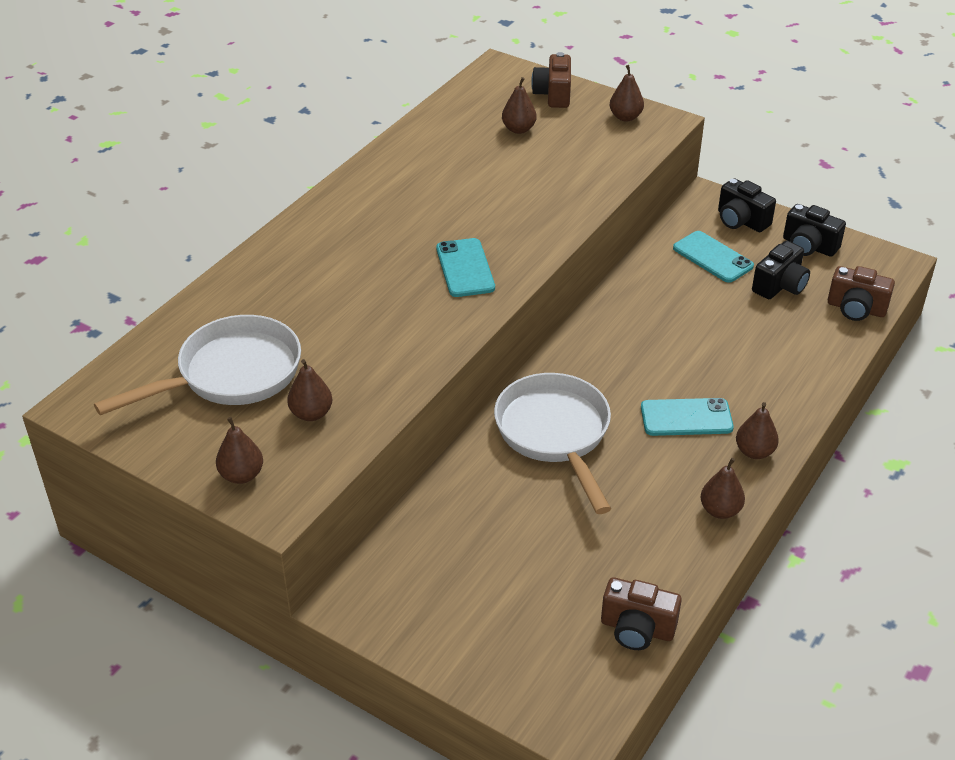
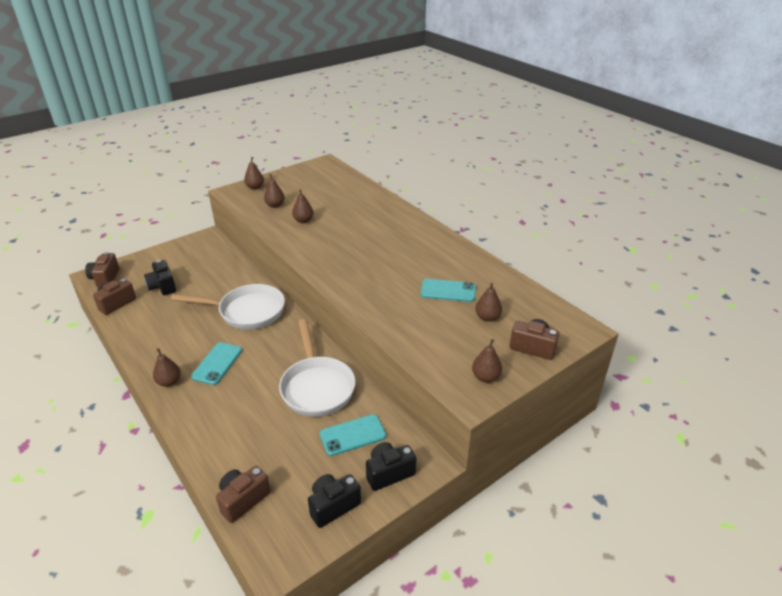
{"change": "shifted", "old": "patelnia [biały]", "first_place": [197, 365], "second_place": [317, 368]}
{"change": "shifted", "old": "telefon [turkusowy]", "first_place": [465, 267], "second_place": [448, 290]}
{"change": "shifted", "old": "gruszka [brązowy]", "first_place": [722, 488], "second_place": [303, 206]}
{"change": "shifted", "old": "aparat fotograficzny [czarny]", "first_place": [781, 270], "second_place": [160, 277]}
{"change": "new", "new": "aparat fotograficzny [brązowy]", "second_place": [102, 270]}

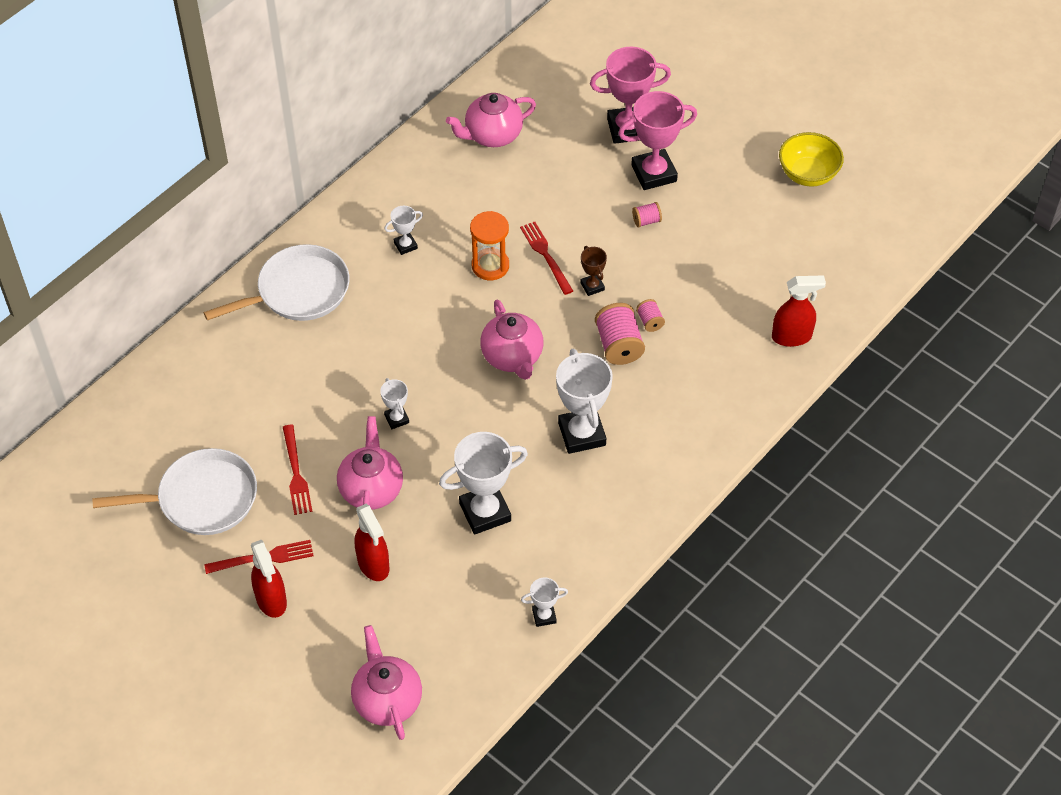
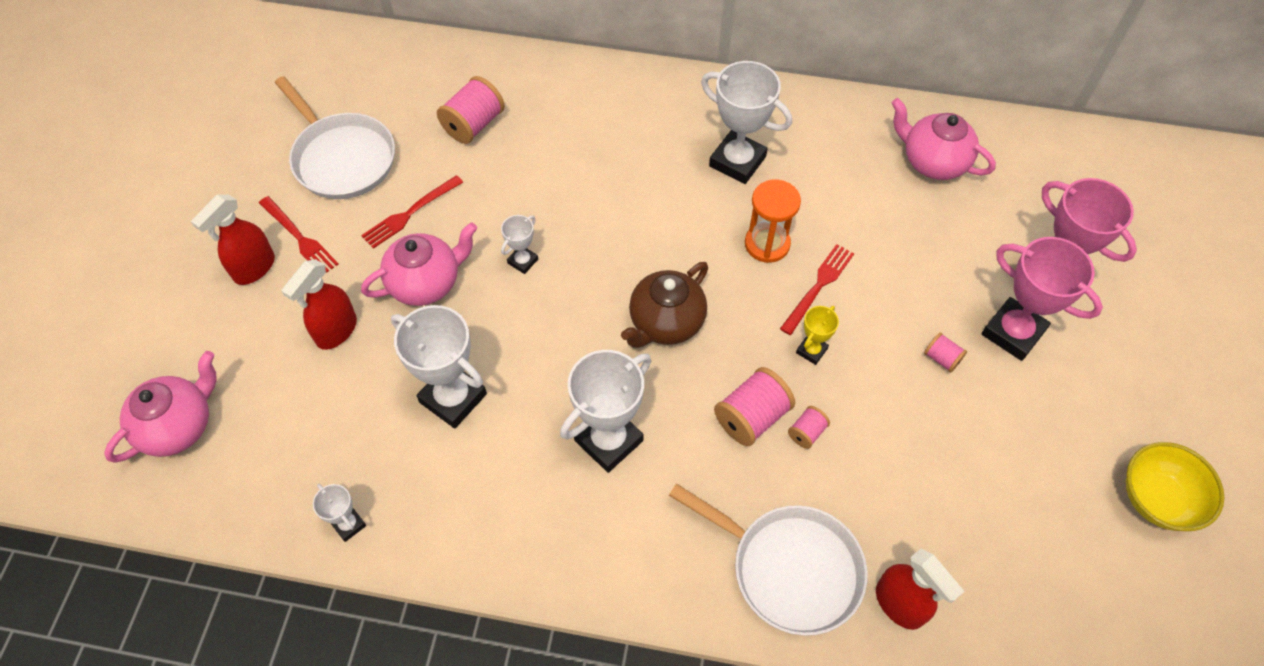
{"change": "shifted", "old": "patelnia [biały]", "first_place": [276, 282], "second_place": [768, 560]}
{"change": "scaled", "old": "puchar [biały]", "first_place": [404, 230], "second_place": [746, 122], "factor": 2.01}
{"change": "repainted", "old": "imbryk [różowy]", "new": "imbryk [brązowy]", "first_place": [511, 340], "second_place": [664, 305]}
{"change": "repainted", "old": "puchar [brązowy]", "new": "puchar [żółty]", "first_place": [593, 271], "second_place": [817, 335]}
{"change": "new", "new": "szpulka [różowy]", "second_place": [471, 110]}

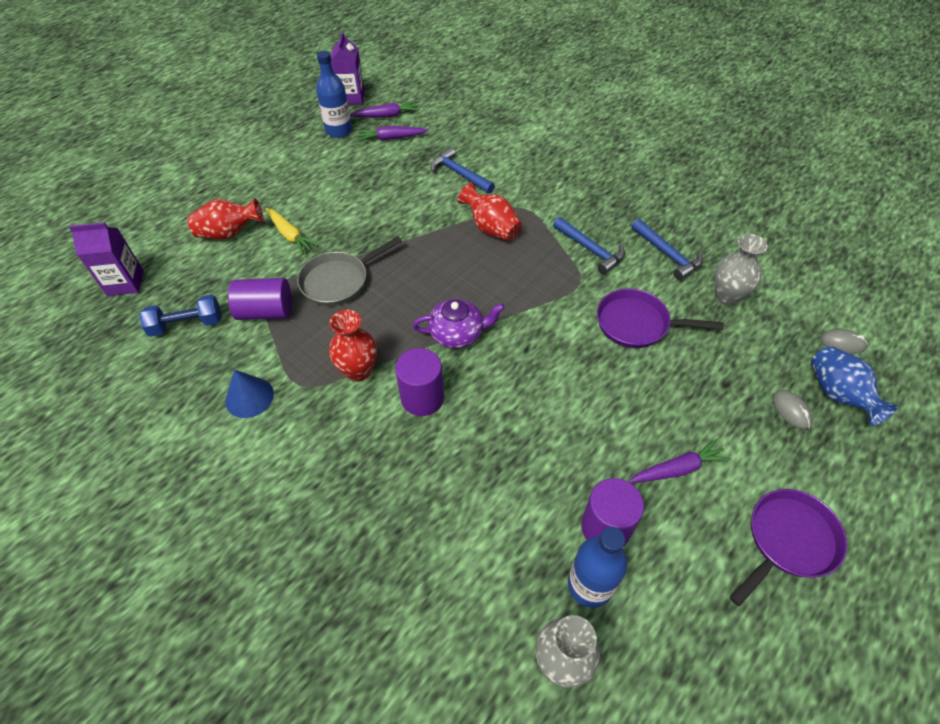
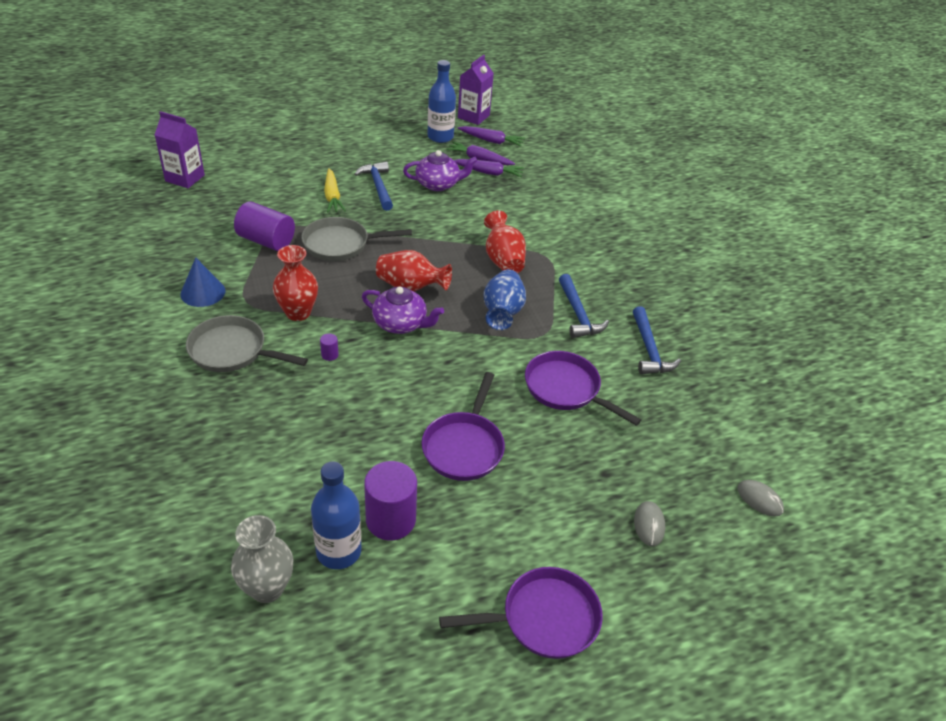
{"change": "gone", "old": "hantel [niebieski]", "first_place": [180, 316]}
{"change": "shifted", "old": "wazon [czerwony]", "first_place": [225, 219], "second_place": [414, 271]}
{"change": "scaled", "old": "walec [fioletowy]", "first_place": [419, 382], "second_place": [329, 347], "factor": 0.41}
{"change": "shifted", "old": "młotek [niebieski]", "first_place": [463, 170], "second_place": [373, 186]}
{"change": "shifted", "old": "marchewka [fioletowy]", "first_place": [680, 461], "second_place": [489, 168]}
{"change": "gone", "old": "wazon [szary]", "first_place": [741, 270]}
{"change": "shifted", "old": "wazon [niebieski]", "first_place": [854, 386], "second_place": [504, 299]}
{"change": "new", "new": "patelnia [szary]", "second_place": [247, 343]}
{"change": "new", "new": "imbryk [fioletowy]", "second_place": [440, 170]}
{"change": "new", "new": "patelnia [fioletowy]", "second_place": [463, 426]}

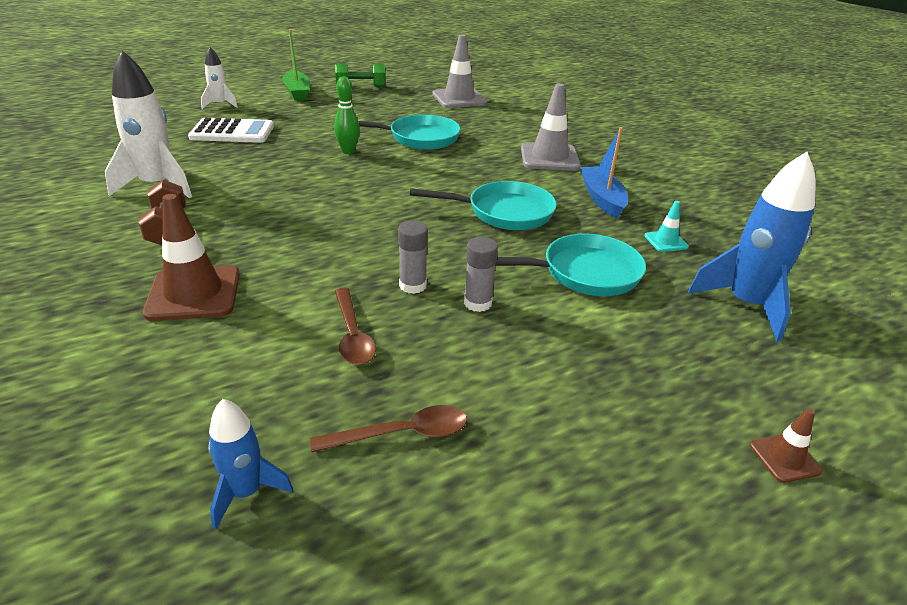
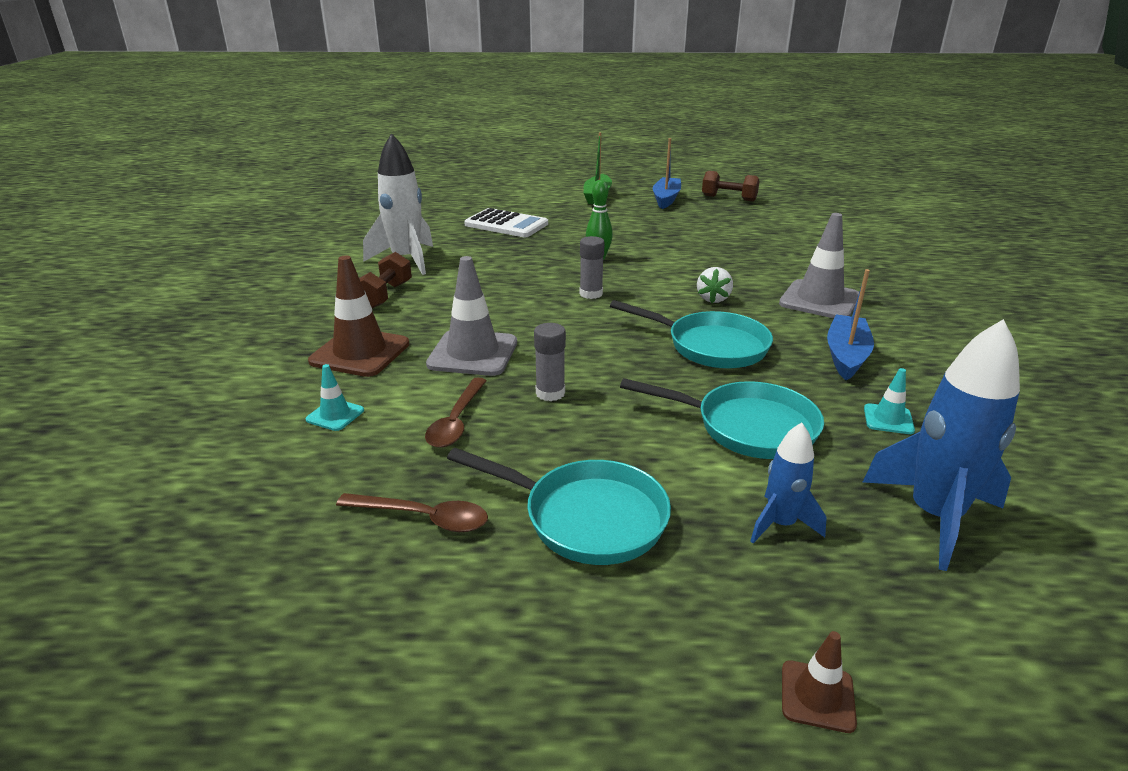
{"change": "gone", "old": "rakieta [biały]", "first_place": [219, 78]}
{"change": "shifted", "old": "rakieta [niebieski]", "first_place": [250, 464], "second_place": [789, 482]}
{"change": "swapped", "old": "hantel [zielony]", "new": "łódka [niebieski]", "first_place": [360, 75], "second_place": [667, 173]}
{"change": "shifted", "old": "patelnia [turkusowy]", "first_place": [409, 132], "second_place": [559, 506]}
{"change": "shifted", "old": "pachołek [szary]", "first_place": [459, 71], "second_place": [471, 316]}
{"change": "shifted", "old": "klej w sztyfcie [szary]", "first_place": [481, 274], "second_place": [592, 267]}
{"change": "new", "new": "pachołek [turkusowy]", "second_place": [335, 397]}
{"change": "new", "new": "truskawka [biały]", "second_place": [715, 285]}
{"change": "new", "new": "hantel [brązowy]", "second_place": [731, 186]}

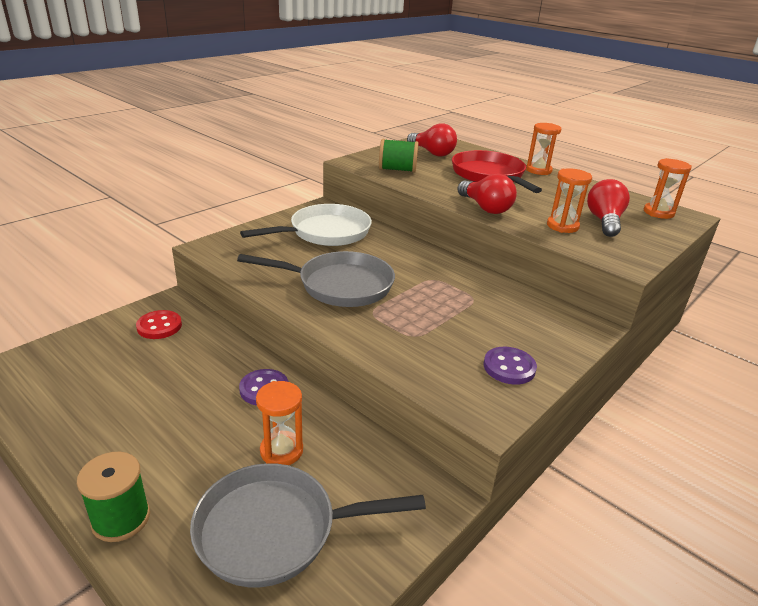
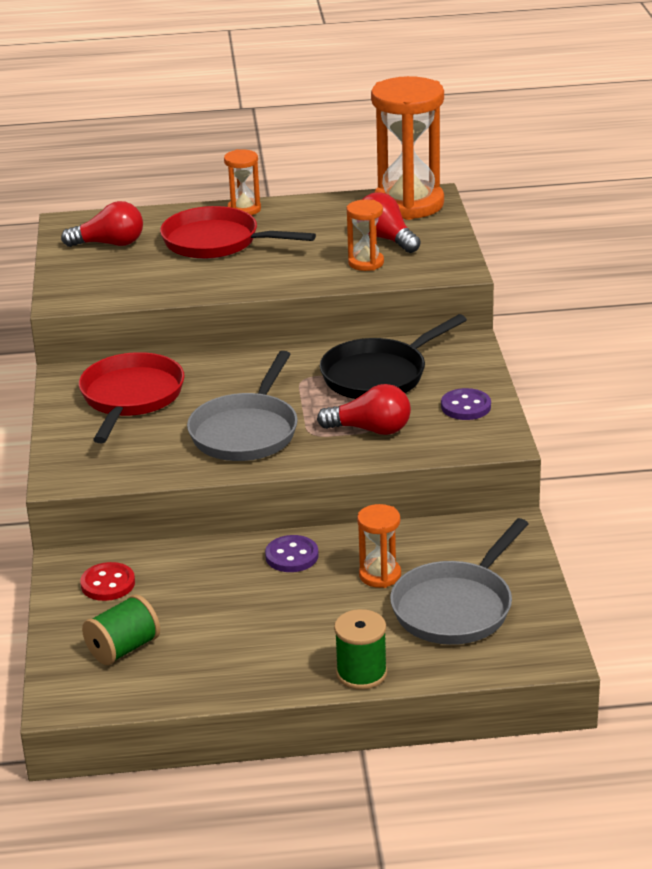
{"change": "rotated", "old": "patelnia [szary]", "first_place": [316, 279], "second_place": [242, 406], "degrees": 150}
{"change": "repainted", "old": "patelnia [biały]", "new": "patelnia [czerwony]", "first_place": [306, 225], "second_place": [132, 397]}
{"change": "shifted", "old": "szpulka [zielony]", "first_place": [398, 156], "second_place": [121, 629]}
{"change": "shifted", "old": "żarówka [czerwony]", "first_place": [487, 194], "second_place": [364, 409]}
{"change": "scaled", "old": "klepsydra [pomarańczowy]", "first_place": [668, 188], "second_place": [407, 148], "factor": 2.1}
{"change": "new", "new": "patelnia [czarny]", "second_place": [393, 356]}

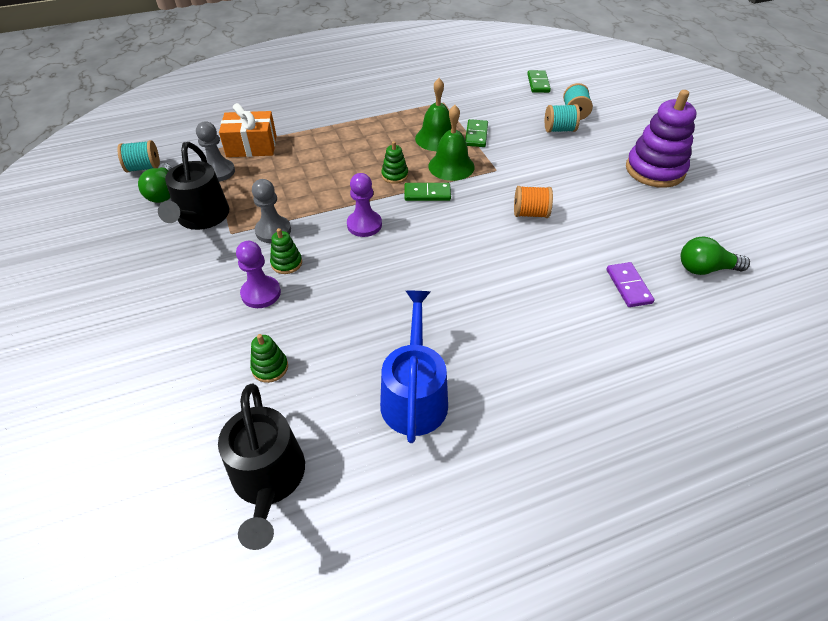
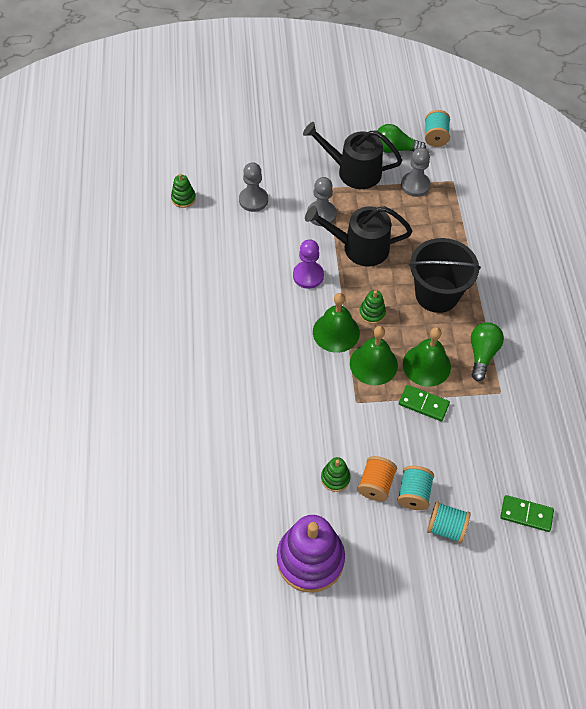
{"change": "shifted", "old": "konewka [czarny]", "first_place": [261, 466], "second_place": [358, 236]}
{"change": "gone", "old": "prezent [pomarańczowy]", "first_place": [247, 130]}
{"change": "repainted", "old": "pionek [fioletowy]", "new": "pionek [szary]", "first_place": [258, 274], "second_place": [253, 187]}
{"change": "shifted", "old": "zabawka nakładanka [zielony]", "first_place": [286, 251], "second_place": [336, 474]}
{"change": "gone", "old": "konewka [niebieski]", "first_place": [414, 367]}
{"change": "swapped", "old": "kostka domina [zielony]", "new": "dzwonek [zielony]", "first_place": [427, 192], "second_place": [336, 323]}
{"change": "shifted", "old": "szpulka [pomarańczowy]", "first_place": [533, 202], "second_place": [377, 478]}
{"change": "gone", "old": "kostka domina [fioletowy]", "first_place": [630, 284]}
{"change": "shifted", "old": "żarówka [zielony]", "first_place": [715, 256], "second_place": [487, 351]}
{"change": "new", "new": "wiadro [czarny]", "second_place": [445, 275]}

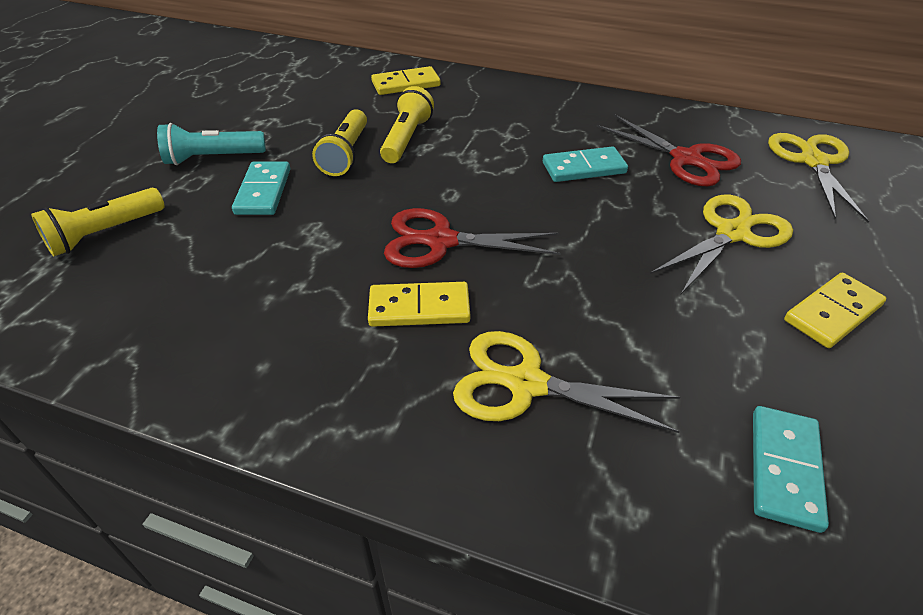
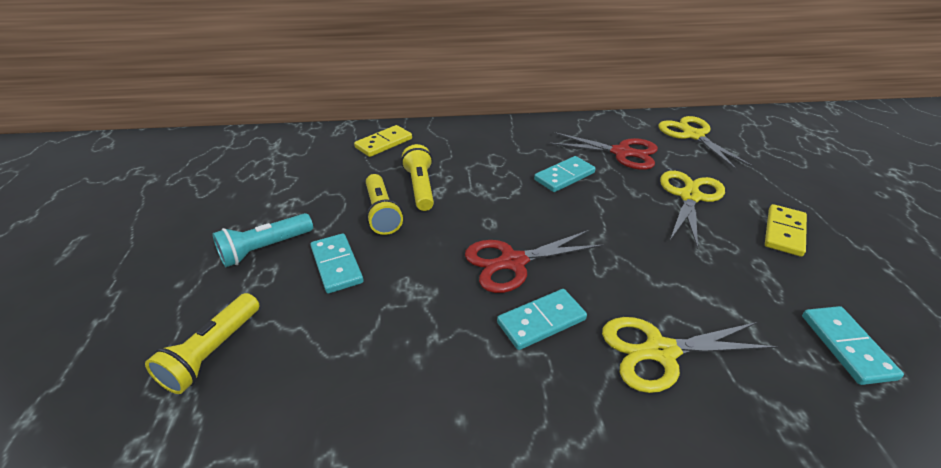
{"change": "repainted", "old": "kostka domina [żółty]", "new": "kostka domina [turkusowy]", "first_place": [419, 304], "second_place": [542, 319]}

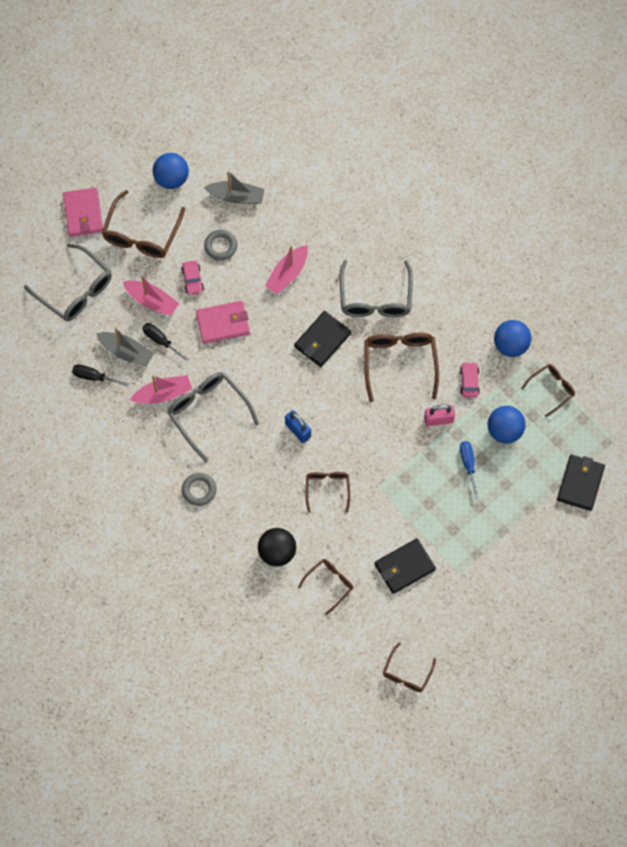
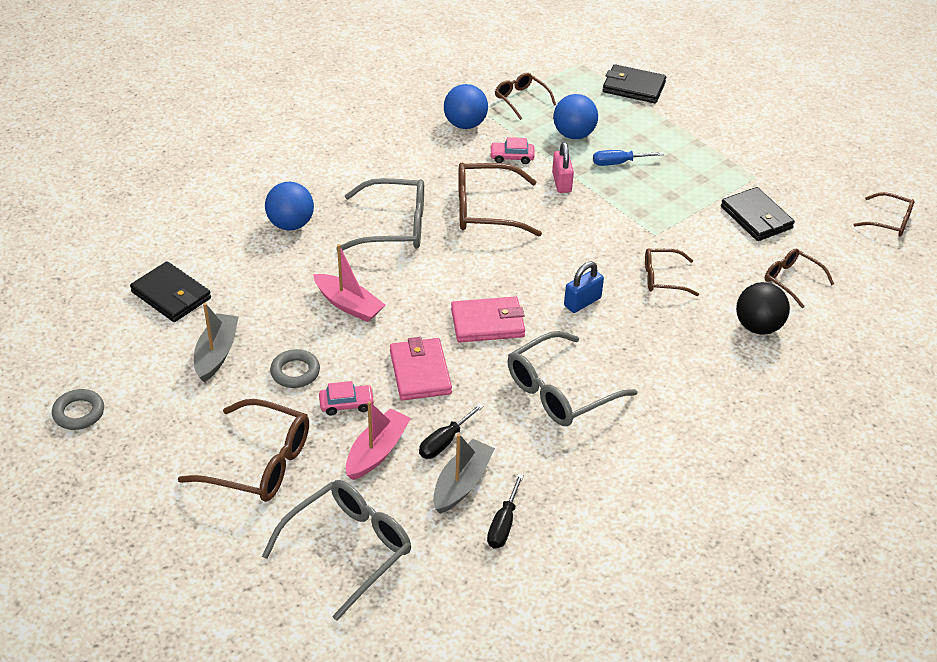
{"change": "shifted", "old": "portfel [różowy]", "first_place": [83, 212], "second_place": [488, 320]}
{"change": "gone", "old": "łódka [różowy]", "first_place": [161, 389]}
{"change": "shifted", "old": "piłka [niebieski]", "first_place": [171, 171], "second_place": [289, 206]}
{"change": "shifted", "old": "pierścień [szary]", "first_place": [199, 489], "second_place": [78, 409]}
{"change": "shifted", "old": "portfel [czarny]", "first_place": [322, 339], "second_place": [170, 291]}

